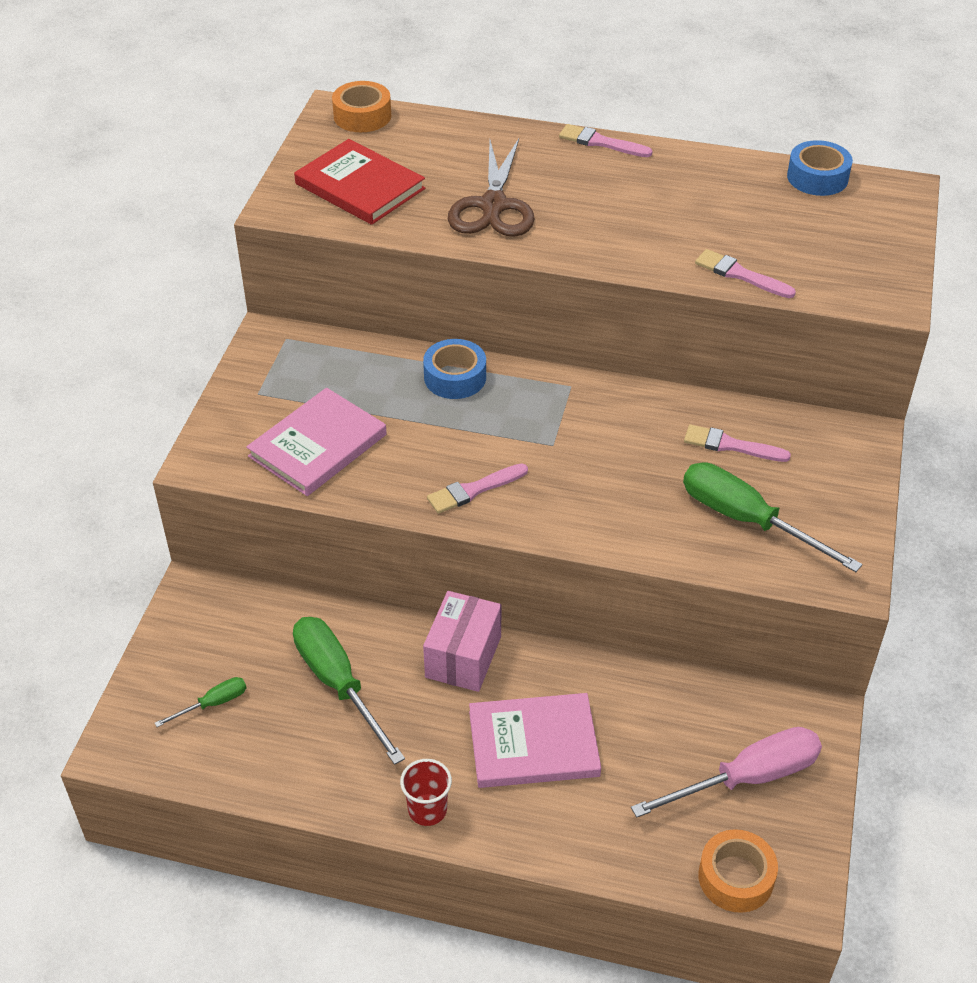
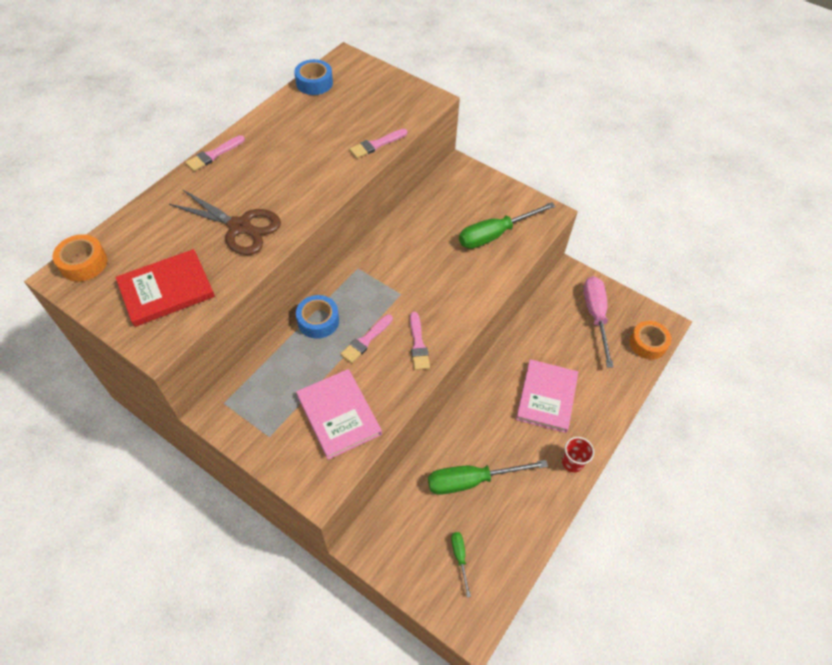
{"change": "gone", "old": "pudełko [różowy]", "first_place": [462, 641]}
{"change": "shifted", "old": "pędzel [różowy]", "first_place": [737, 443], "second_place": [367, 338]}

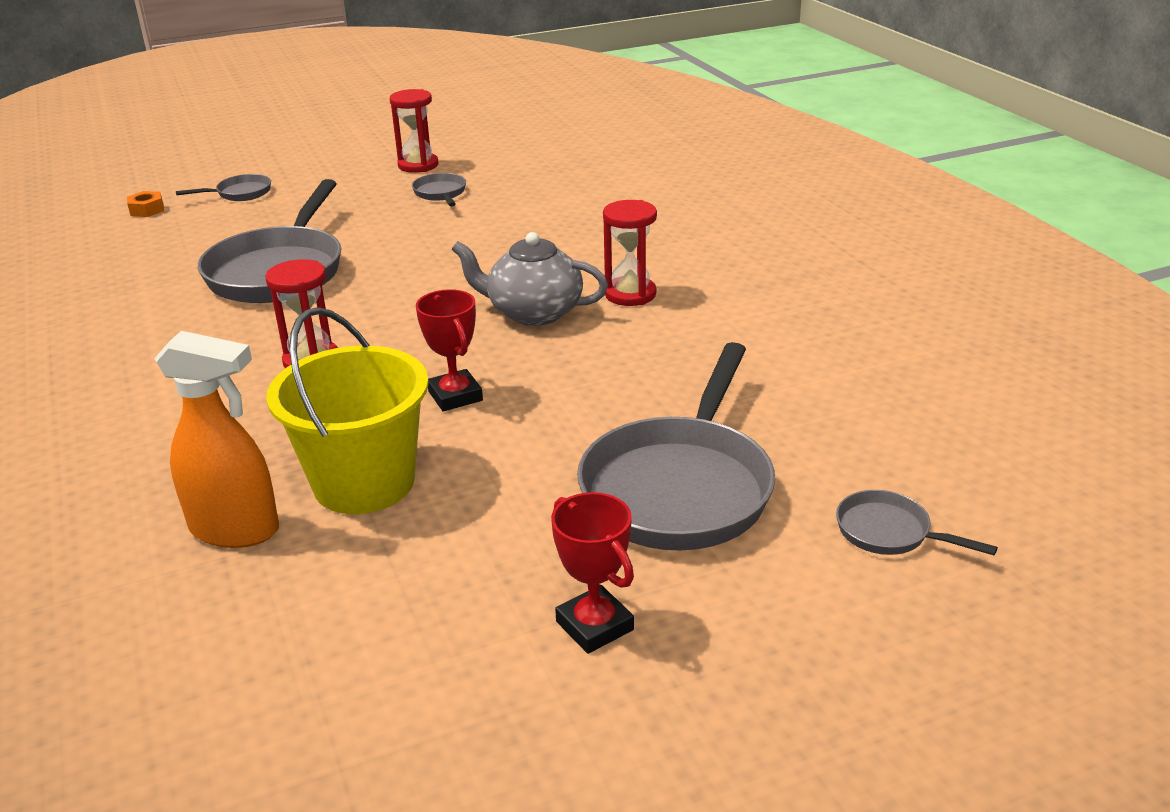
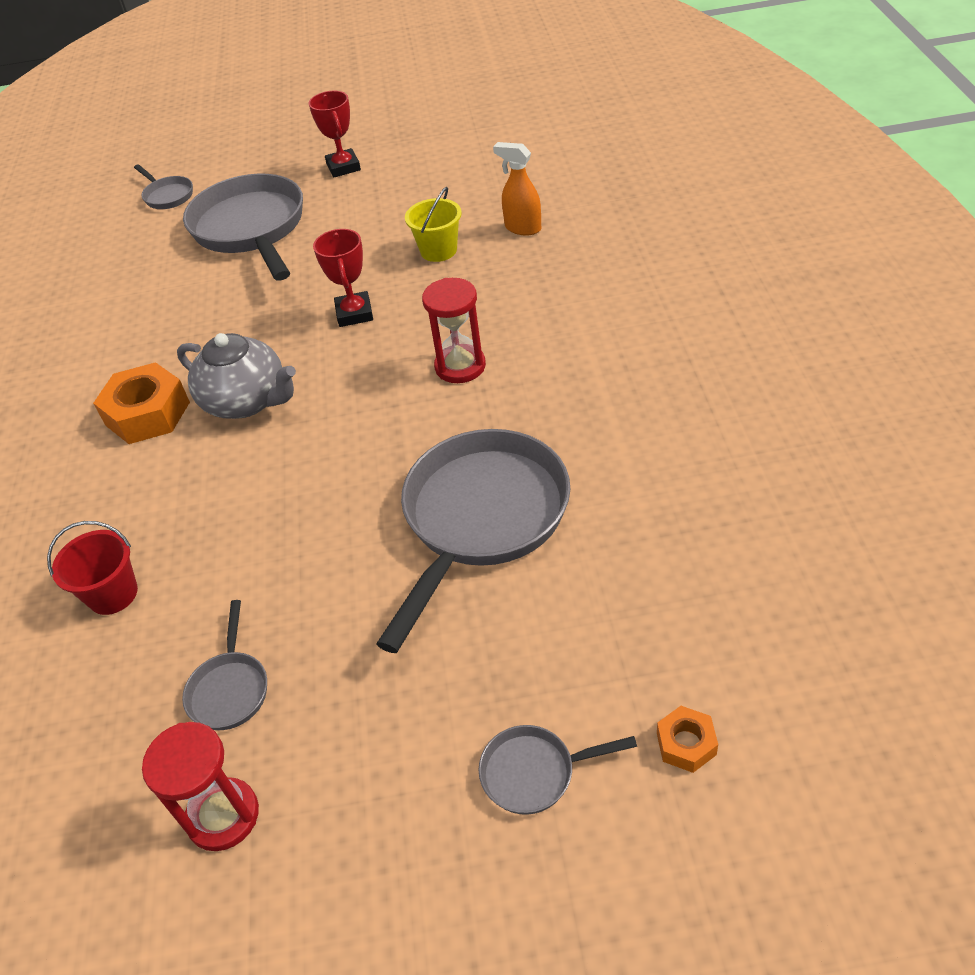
{"change": "scaled", "old": "spryskiwacz [pomarańczowy]", "first_place": [216, 439], "second_place": [517, 189], "factor": 0.65}
{"change": "scaled", "old": "wiadro [żółty]", "first_place": [347, 410], "second_place": [433, 224], "factor": 0.54}
{"change": "rotated", "old": "patelnia [szary]", "first_place": [676, 446], "second_place": [243, 227], "degrees": -60}
{"change": "swapped", "old": "klepsydra [czerwony]", "new": "nakrętka [pomarańczowy]", "first_place": [630, 253], "second_place": [141, 403]}
{"change": "new", "new": "wiadro [czerwony]", "second_place": [92, 568]}

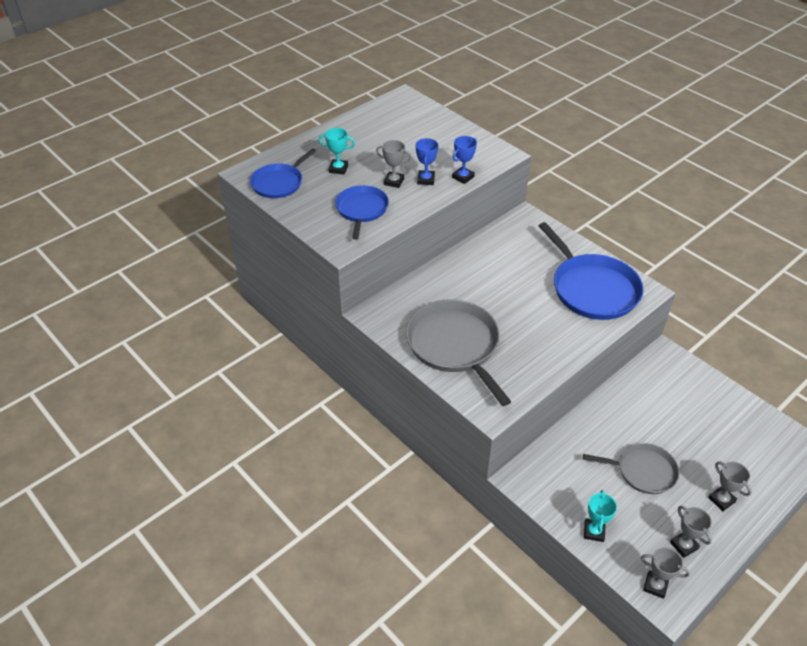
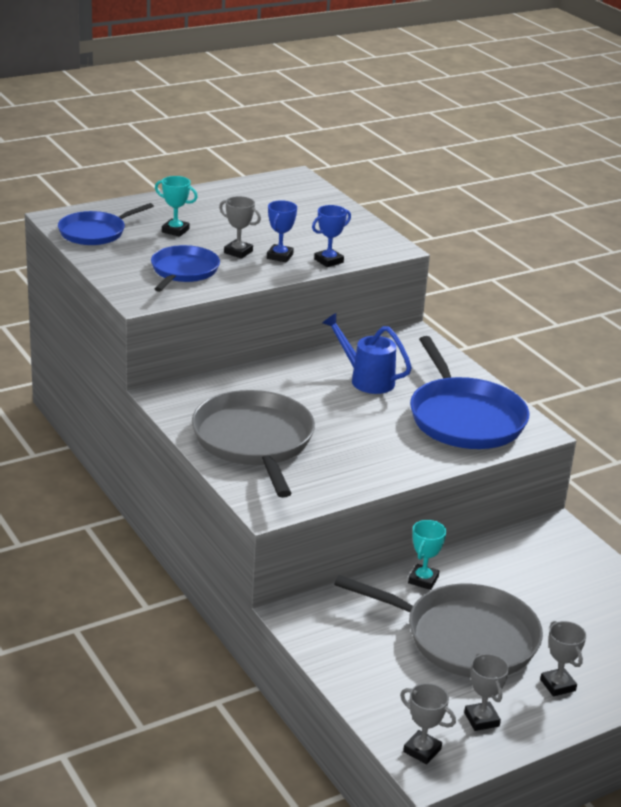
{"change": "scaled", "old": "patelnia [szary]", "first_place": [631, 468], "second_place": [438, 626], "factor": 1.65}
{"change": "shifted", "old": "puchar [turkusowy]", "first_place": [600, 516], "second_place": [427, 555]}
{"change": "new", "new": "konewka [niebieski]", "second_place": [367, 353]}

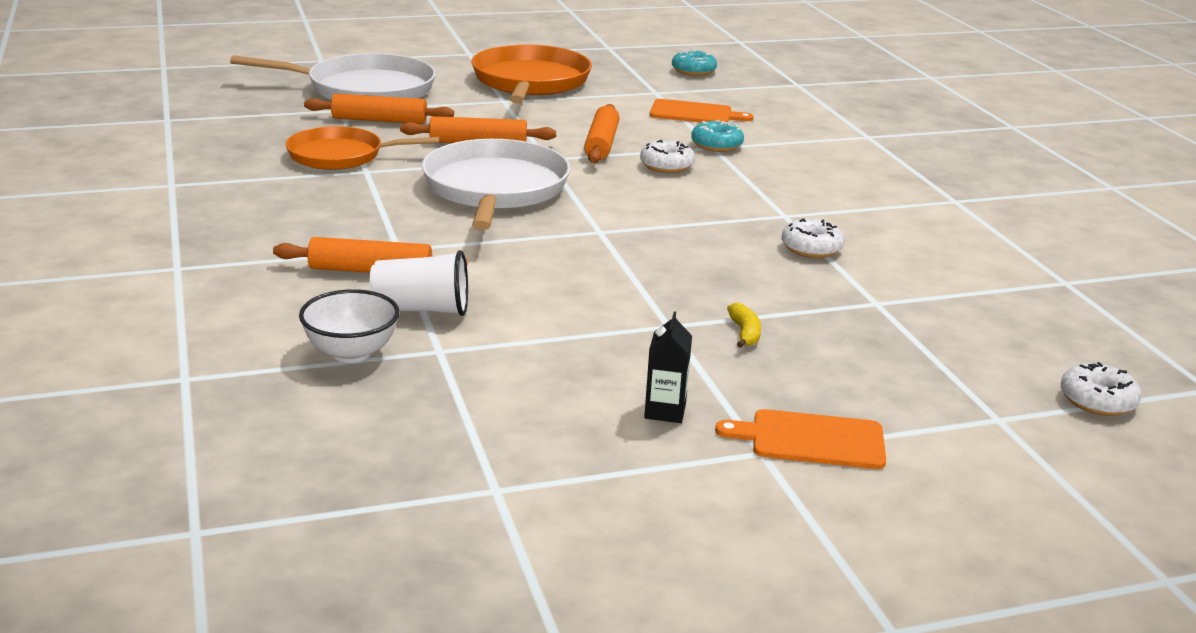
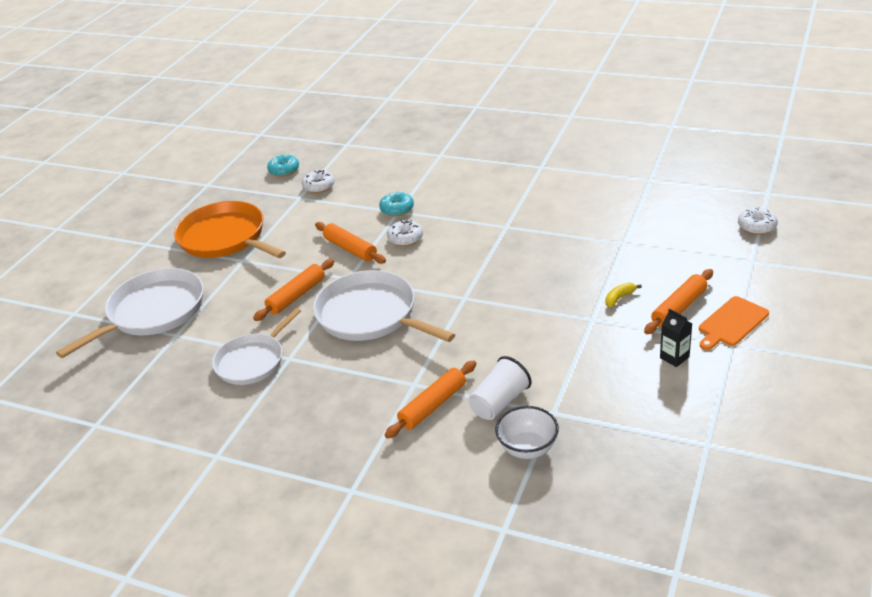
{"change": "repainted", "old": "patelnia [pomarańczowy]", "new": "patelnia [biały]", "first_place": [362, 148], "second_place": [256, 346]}
{"change": "shifted", "old": "wałek do ciasta [pomarańczowy]", "first_place": [379, 108], "second_place": [678, 301]}
{"change": "gone", "old": "deska do krojenia [pomarańczowy]", "first_place": [702, 111]}
{"change": "rotated", "old": "banan [żółty]", "first_place": [744, 325], "second_place": [623, 295], "degrees": -75}
{"change": "shifted", "old": "donut [biały]", "first_place": [813, 238], "second_place": [318, 181]}

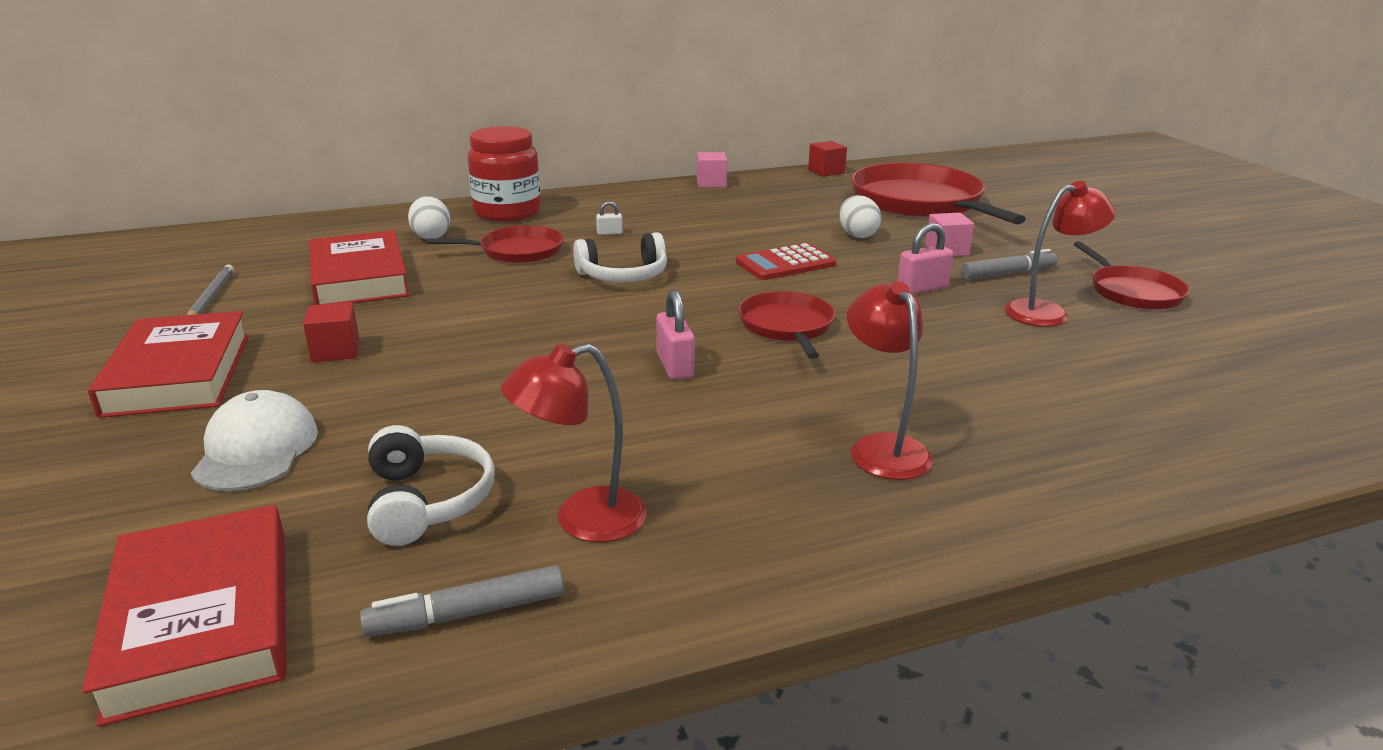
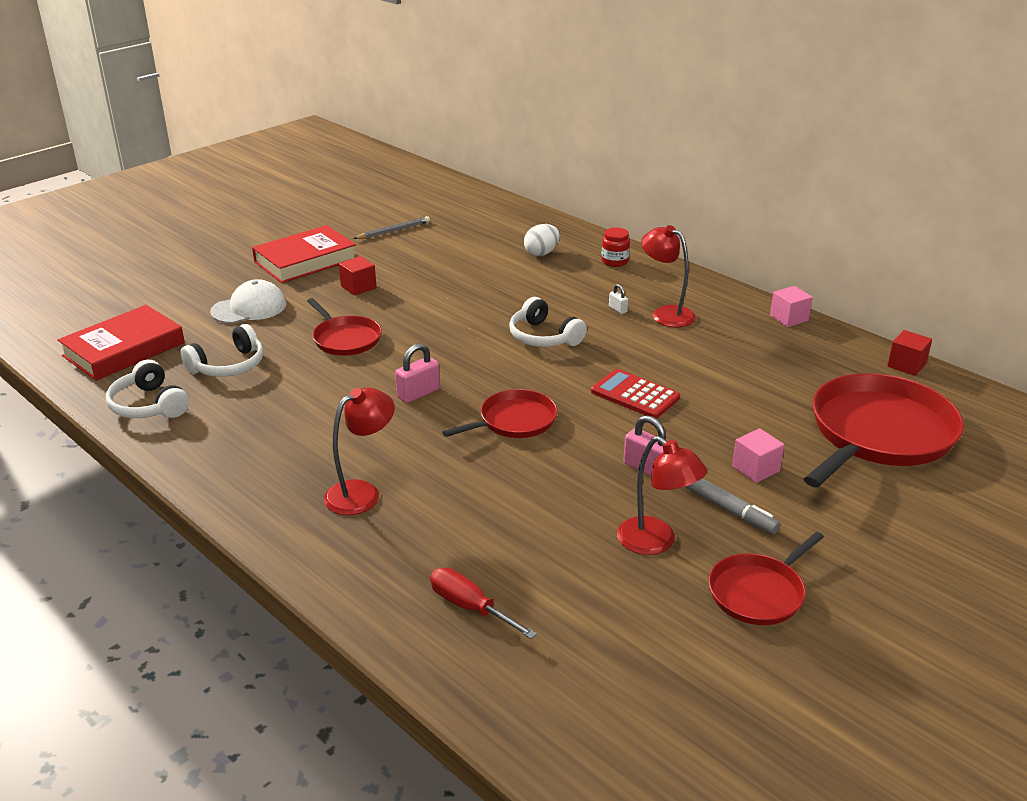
{"change": "gone", "old": "książka [czerwony]", "first_place": [359, 267]}
{"change": "swapped", "old": "flamaster [szary]", "new": "słuchawki [biały]", "first_place": [462, 601], "second_place": [147, 389]}
{"change": "shifted", "old": "patelnia [czerwony]", "first_place": [495, 244], "second_place": [344, 327]}
{"change": "scaled", "old": "słoik [czerwony]", "first_place": [504, 174], "second_place": [616, 247], "factor": 0.5}
{"change": "shifted", "old": "lampka [czerwony]", "first_place": [574, 442], "second_place": [668, 276]}
{"change": "gone", "old": "jajko [biały]", "first_place": [860, 216]}
{"change": "new", "new": "śrubokręt [czerwony]", "second_place": [483, 603]}

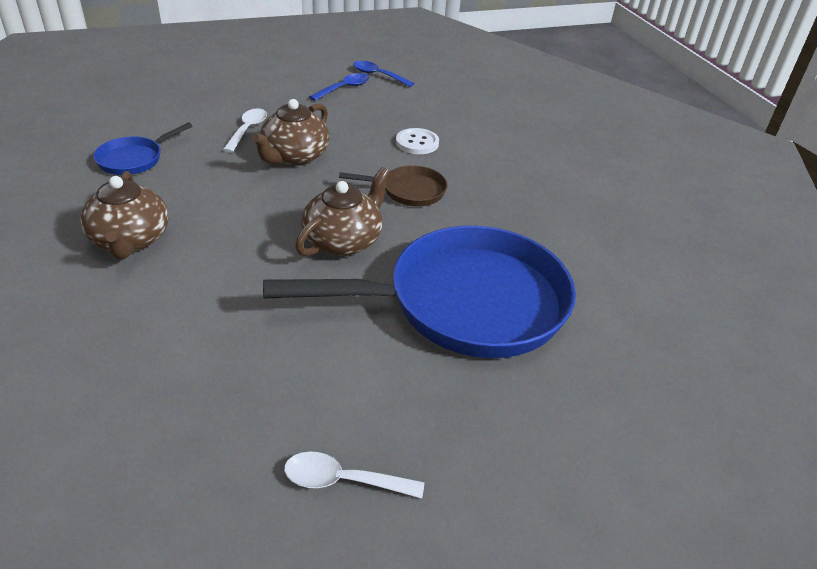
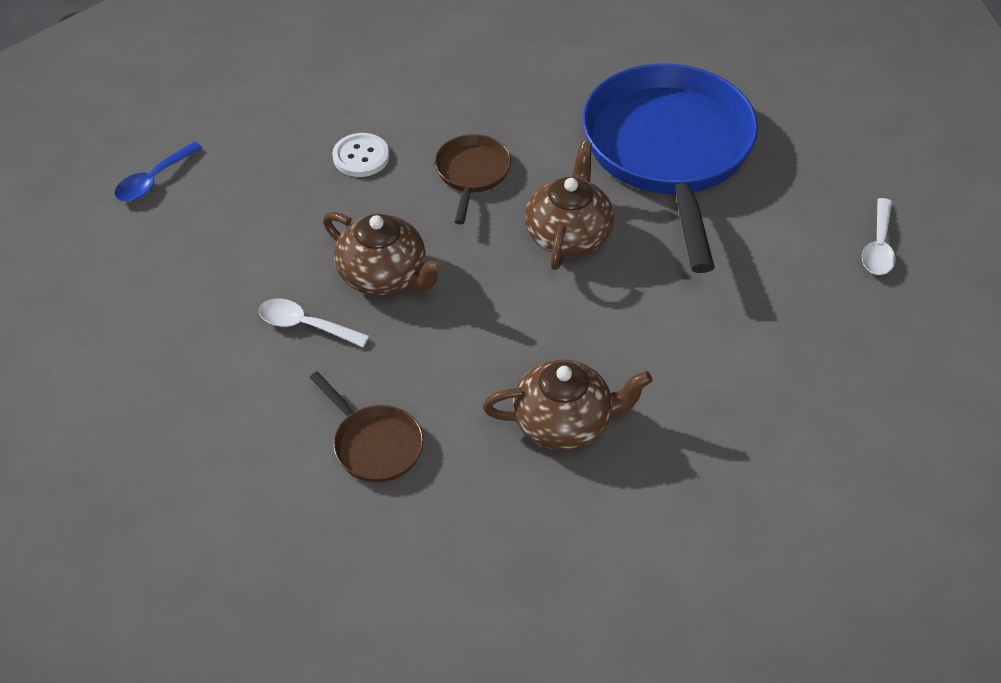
{"change": "repainted", "old": "patelnia [niebieski]", "new": "patelnia [brązowy]", "first_place": [143, 148], "second_place": [367, 427]}
{"change": "rotated", "old": "imbryk [brązowy]", "first_place": [342, 211], "second_place": [569, 205], "degrees": 60}
{"change": "gone", "old": "łyżka [niebieski]", "first_place": [339, 87]}

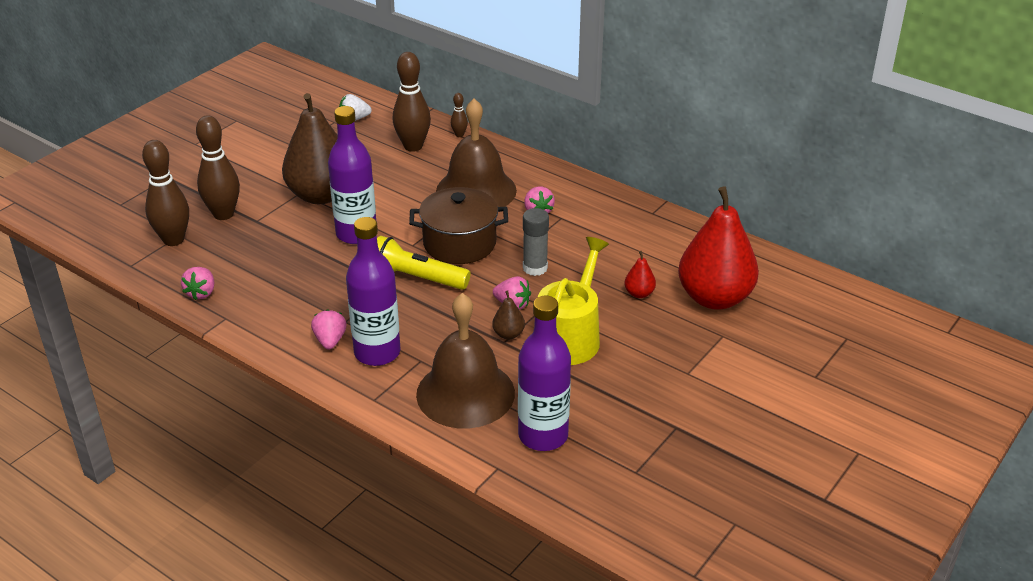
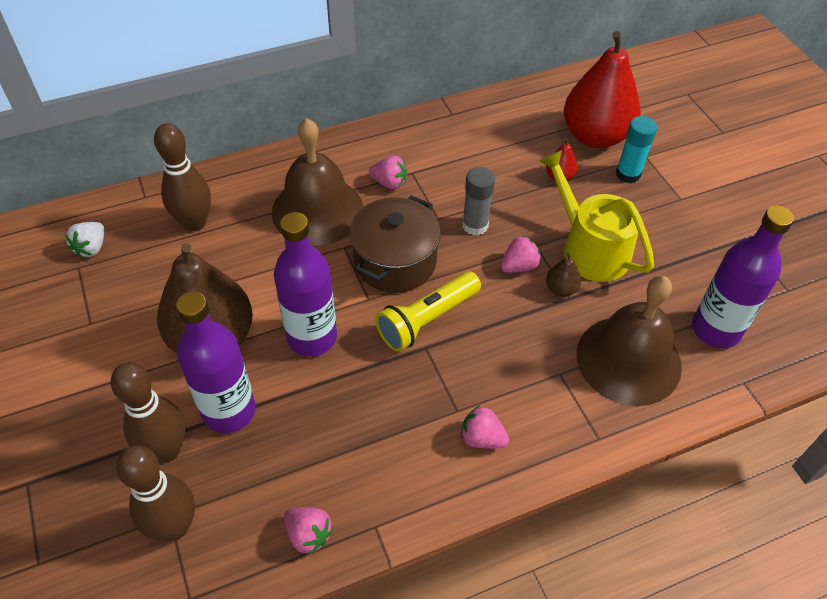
{"change": "shifted", "old": "butelka [fioletowy]", "first_place": [373, 291], "second_place": [216, 362]}
{"change": "gone", "old": "kręgiel [brązowy]", "first_place": [459, 115]}
{"change": "new", "new": "klej w sztyfcie [turkusowy]", "second_place": [636, 149]}

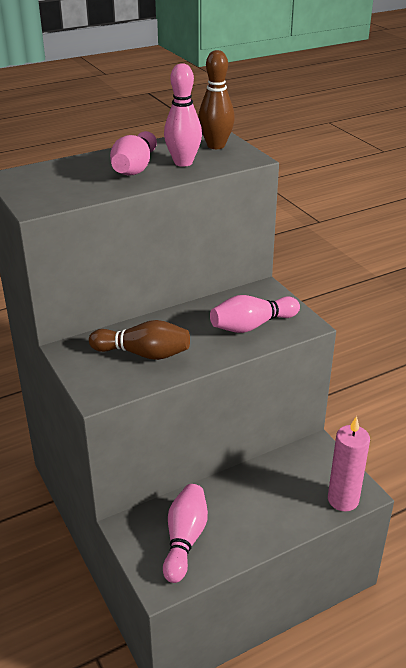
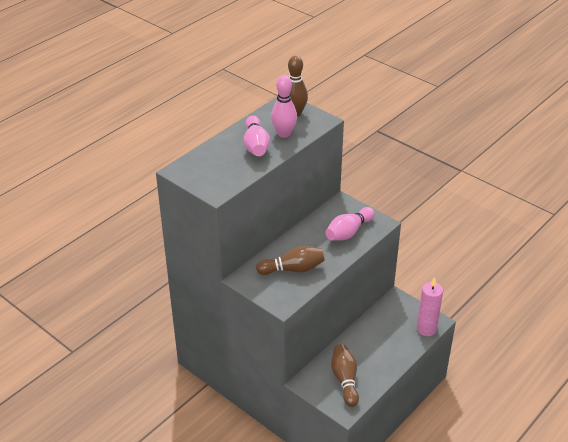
{"change": "repainted", "old": "kręgiel [różowy]", "new": "kręgiel [brązowy]", "first_place": [185, 533], "second_place": [345, 375]}

